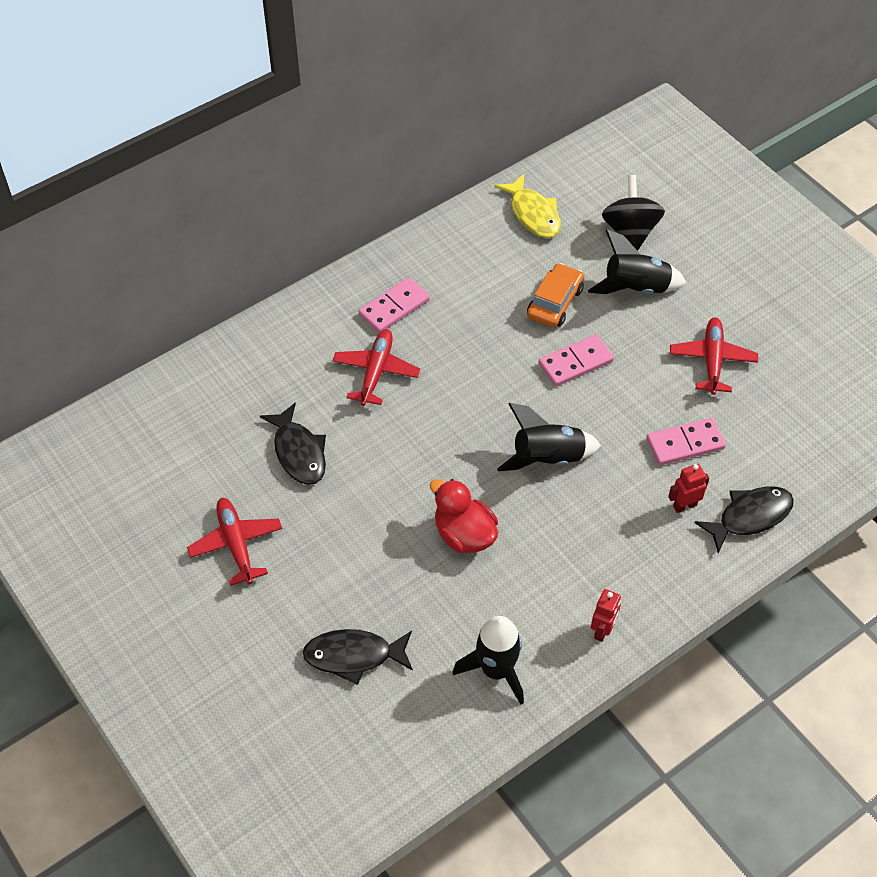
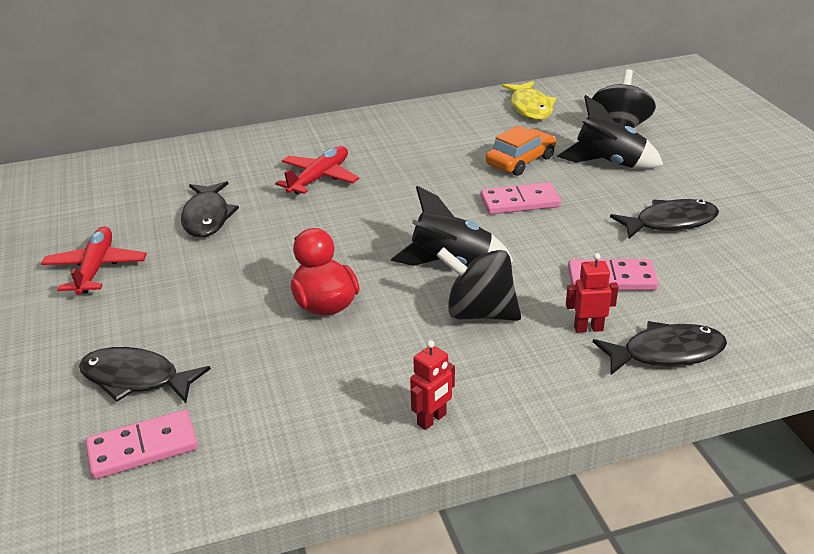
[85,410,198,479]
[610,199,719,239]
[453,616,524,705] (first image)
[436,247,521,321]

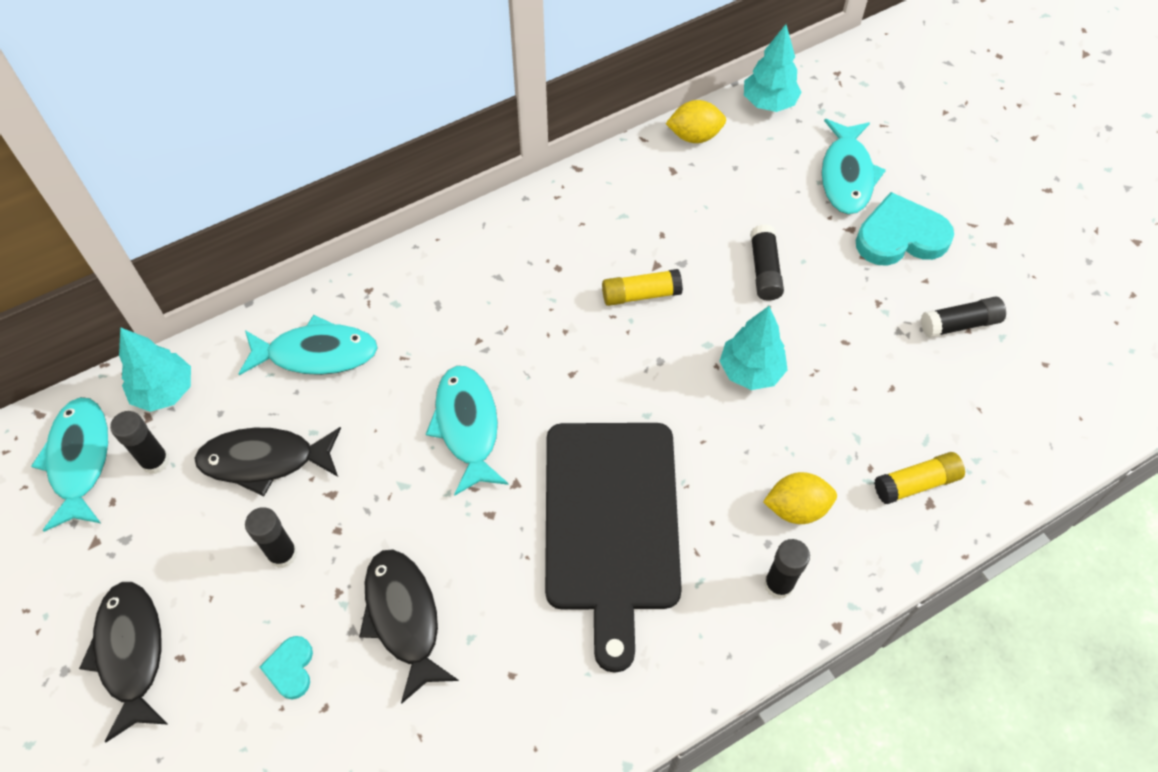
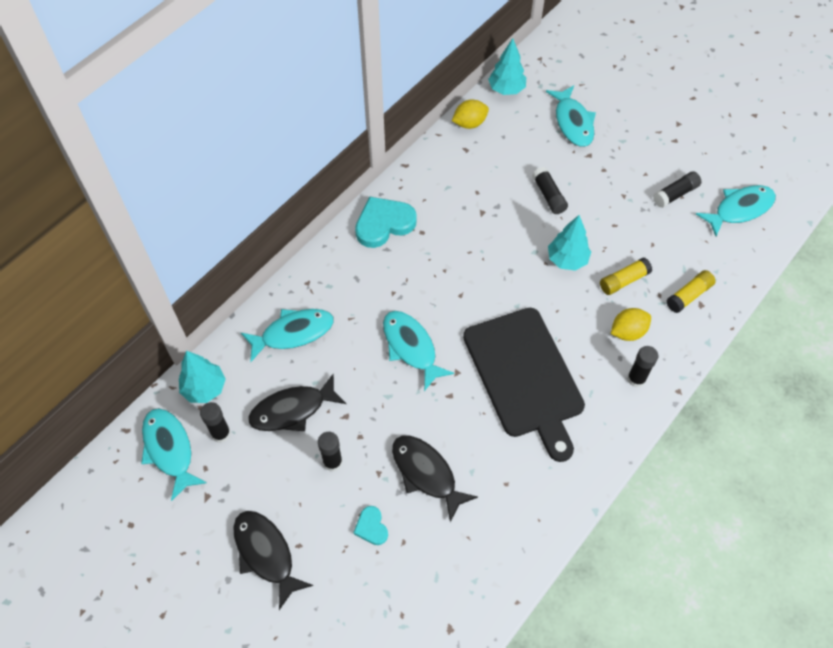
[355,197,417,248]
[600,258,652,295]
[696,185,776,236]

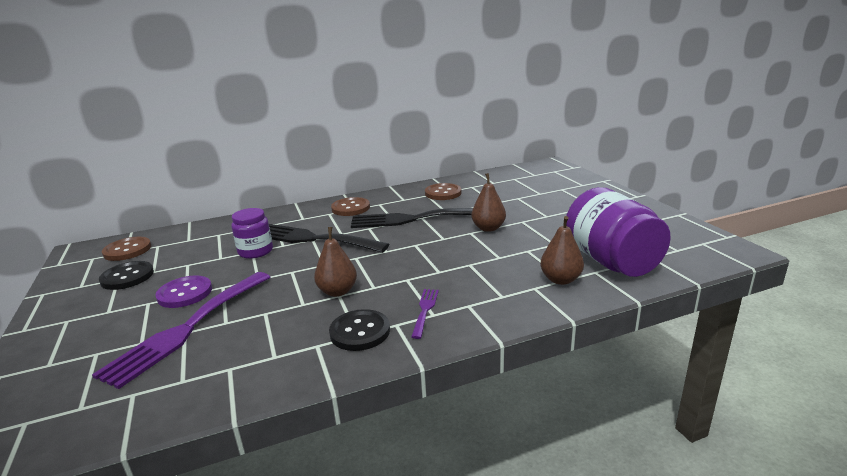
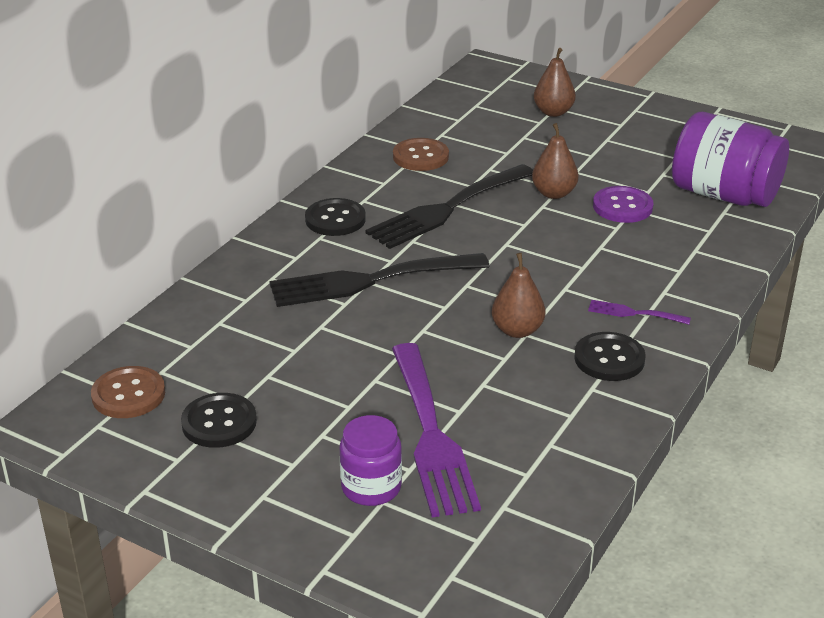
[305,198,366,236]
[340,415,402,506]
[534,48,576,117]
[593,186,653,223]
[588,300,691,325]

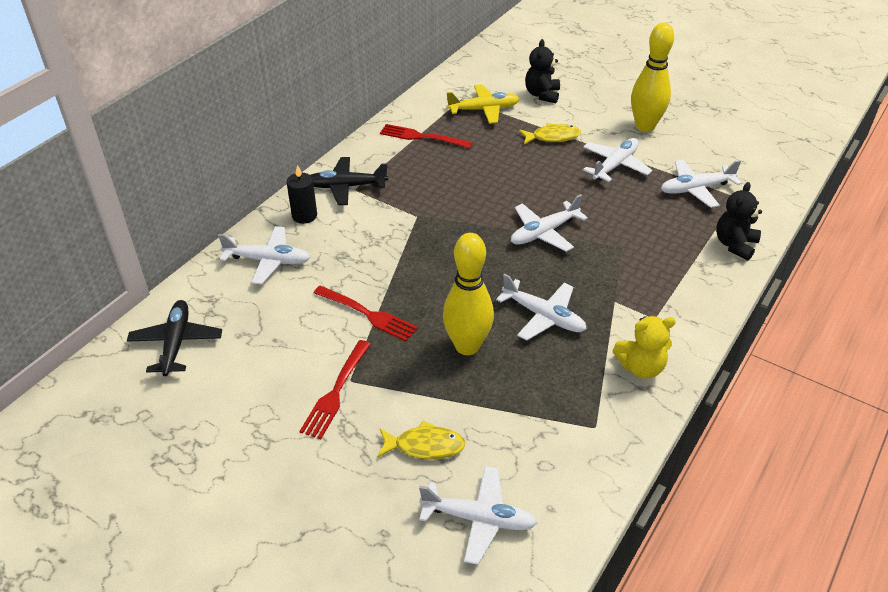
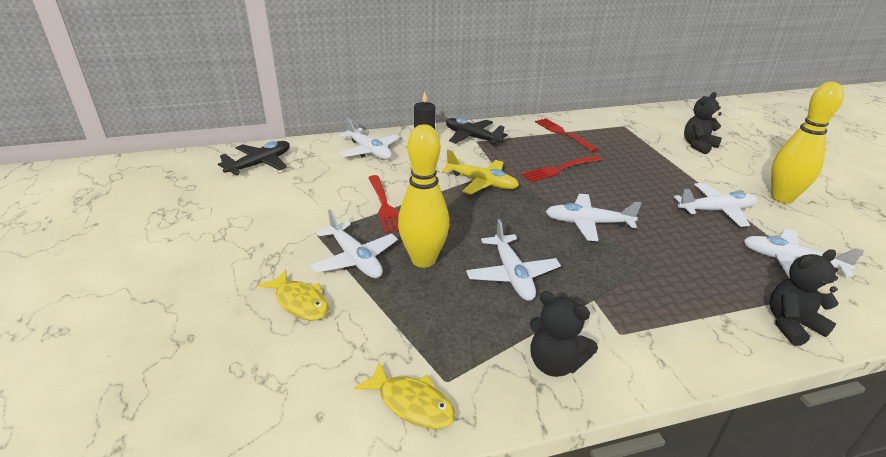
[442,149,519,195]
[354,361,456,429]
[530,291,598,377]
[521,155,602,182]
[310,209,398,278]

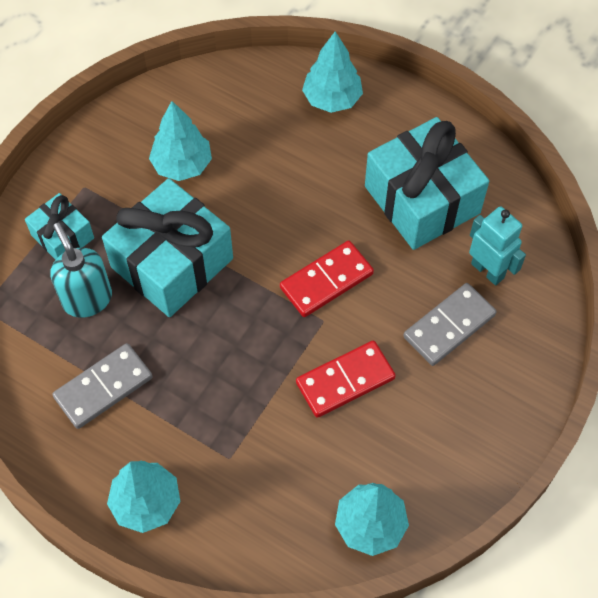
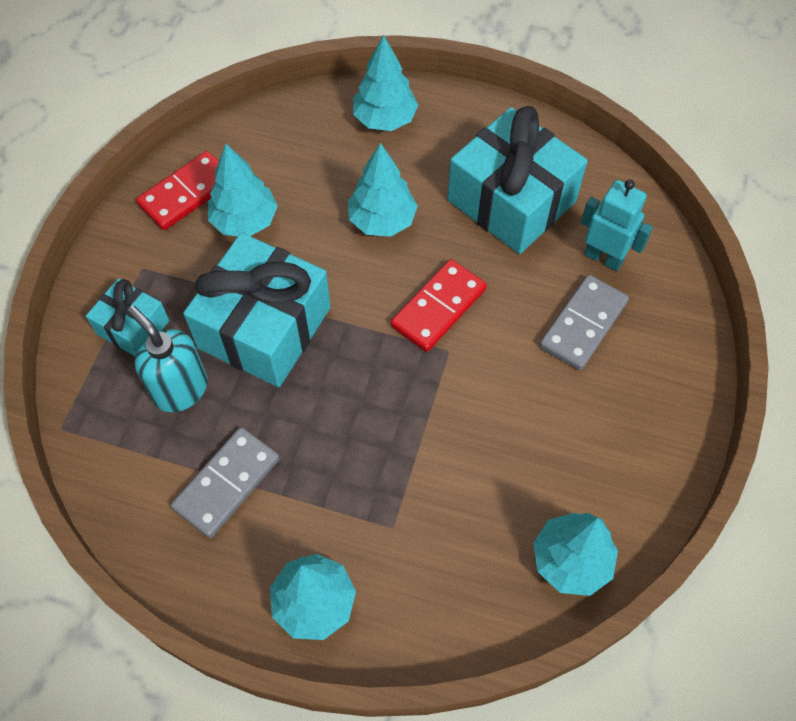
[136,151,219,230]
[348,143,418,237]

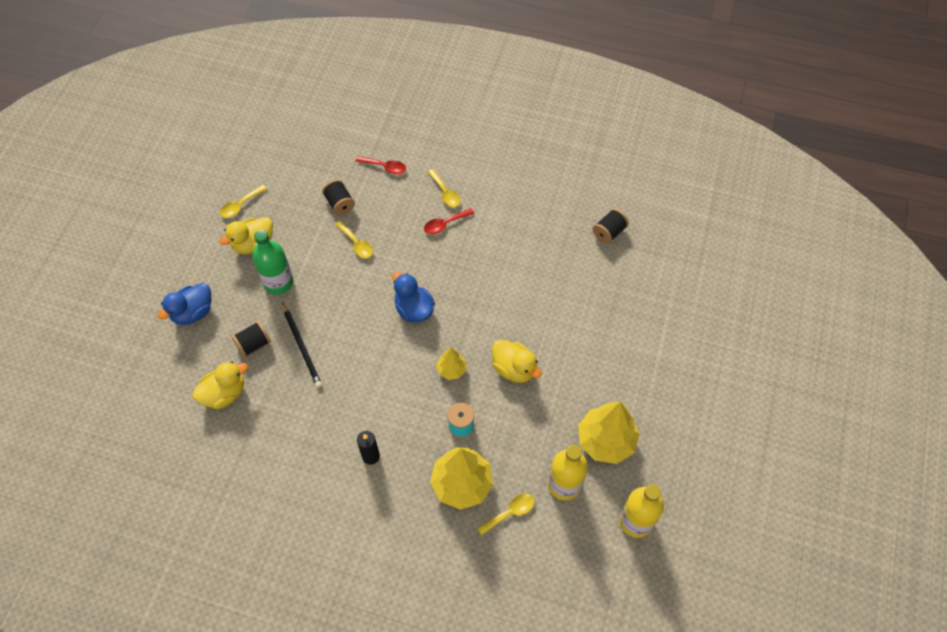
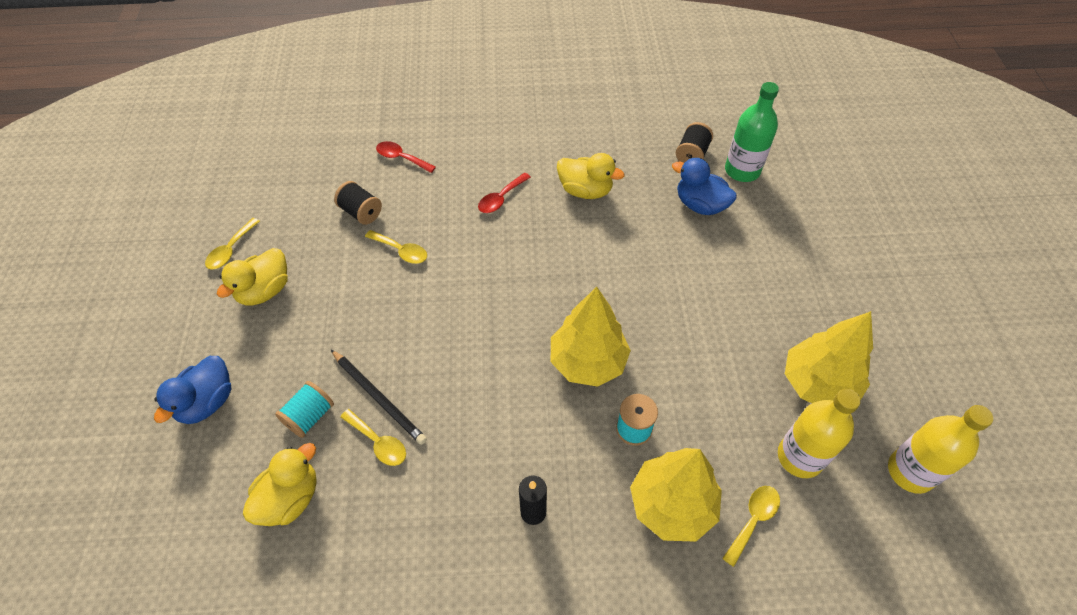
[376,141,436,173]
[340,409,406,466]
[725,82,779,182]
[672,158,737,215]
[275,381,334,438]
[557,153,624,199]
[551,287,631,387]

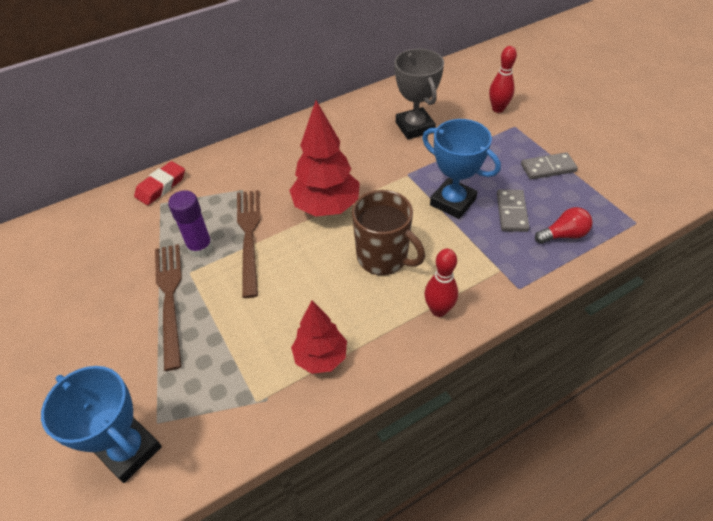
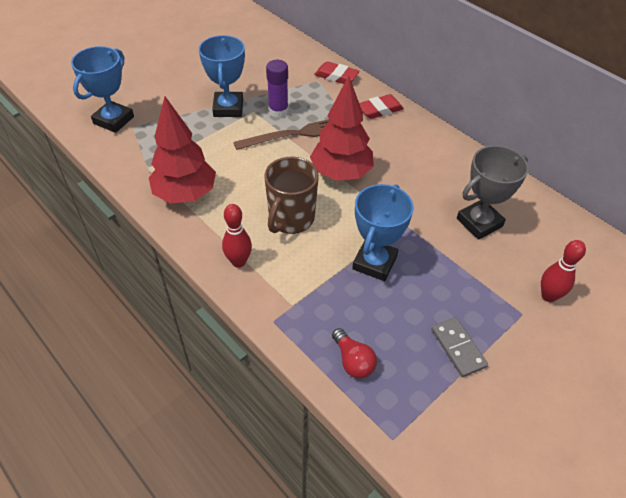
[497,189,530,232] (first image)
[199,35,245,117]
[149,96,216,203]
[359,94,404,119]

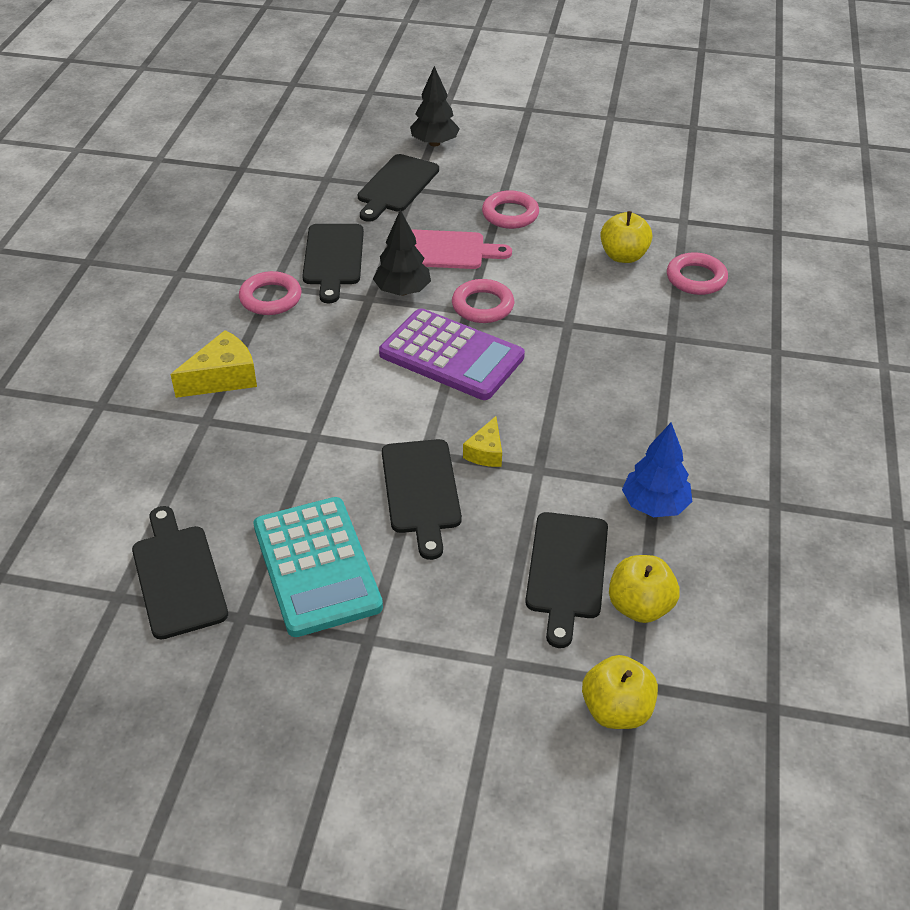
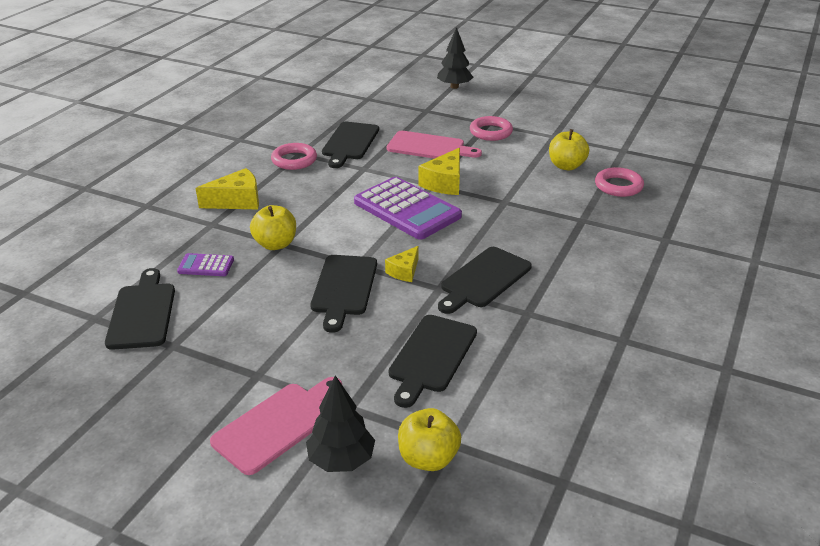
[438,247,532,314]
[306,375,375,472]
[418,148,460,195]
[622,422,692,517] (first image)
[254,497,383,637] (first image)
[250,205,296,250]
[177,253,234,276]
[210,377,342,475]

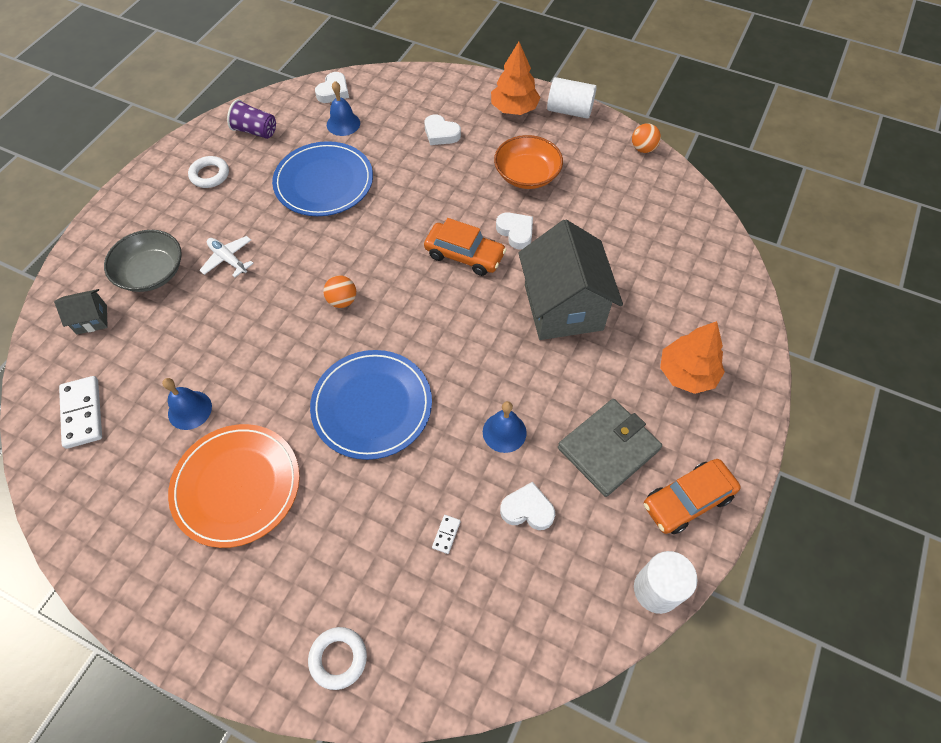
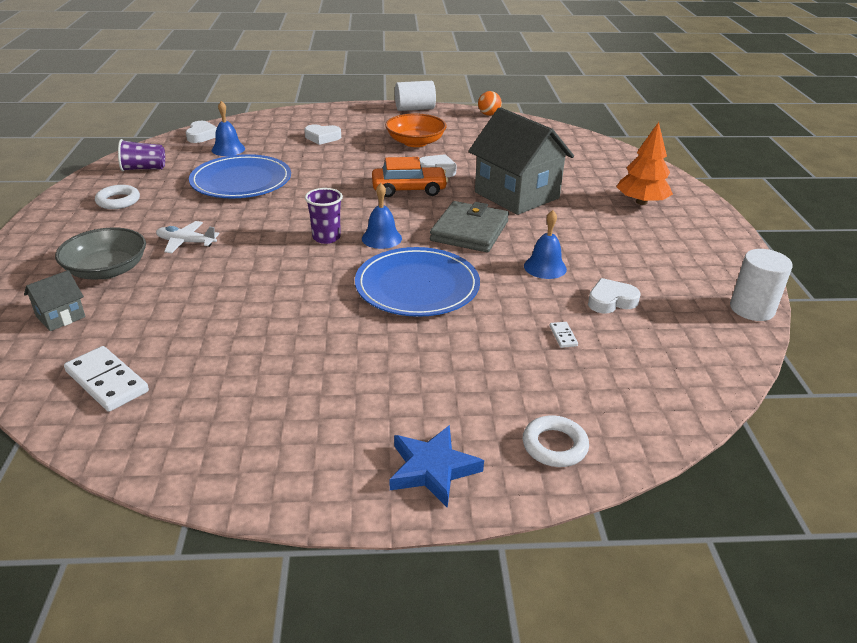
[491,42,541,115] (first image)
[305,188,343,244]
[362,183,402,249]
[430,201,509,252]
[168,424,300,548] (first image)
[644,459,741,534] (first image)
[390,425,484,508]

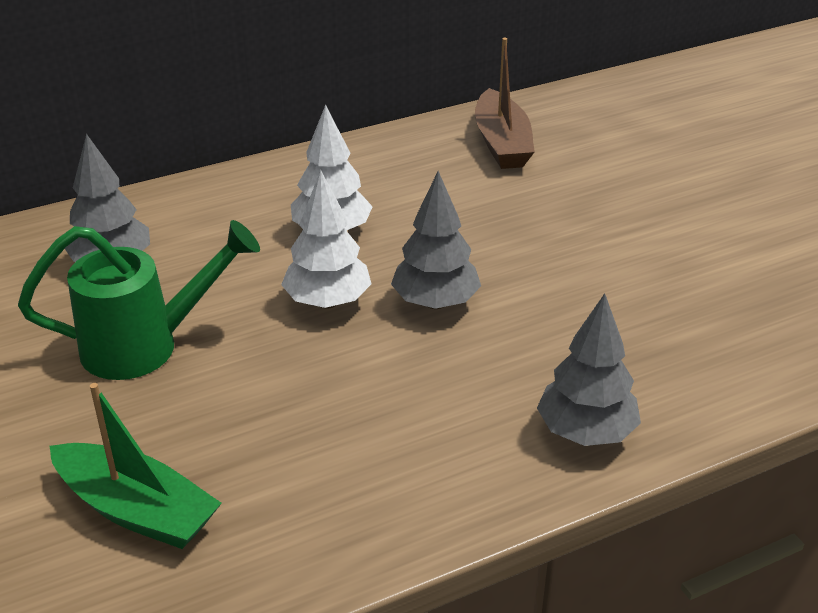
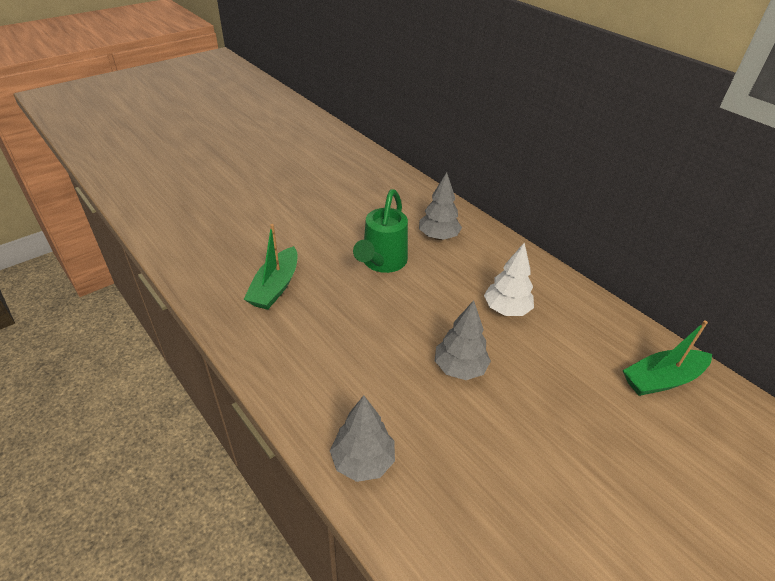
[622,321,712,396]
[281,170,372,308] (first image)
[353,189,408,273]

